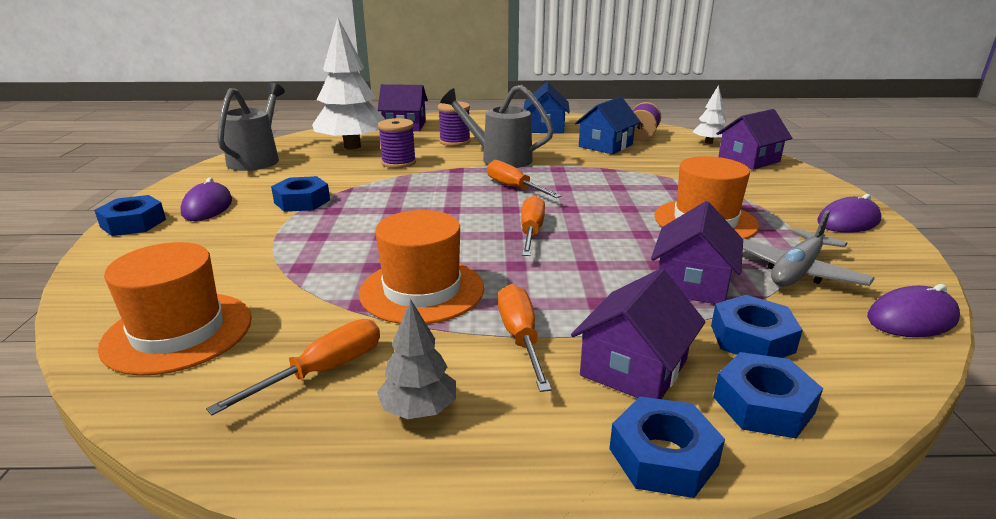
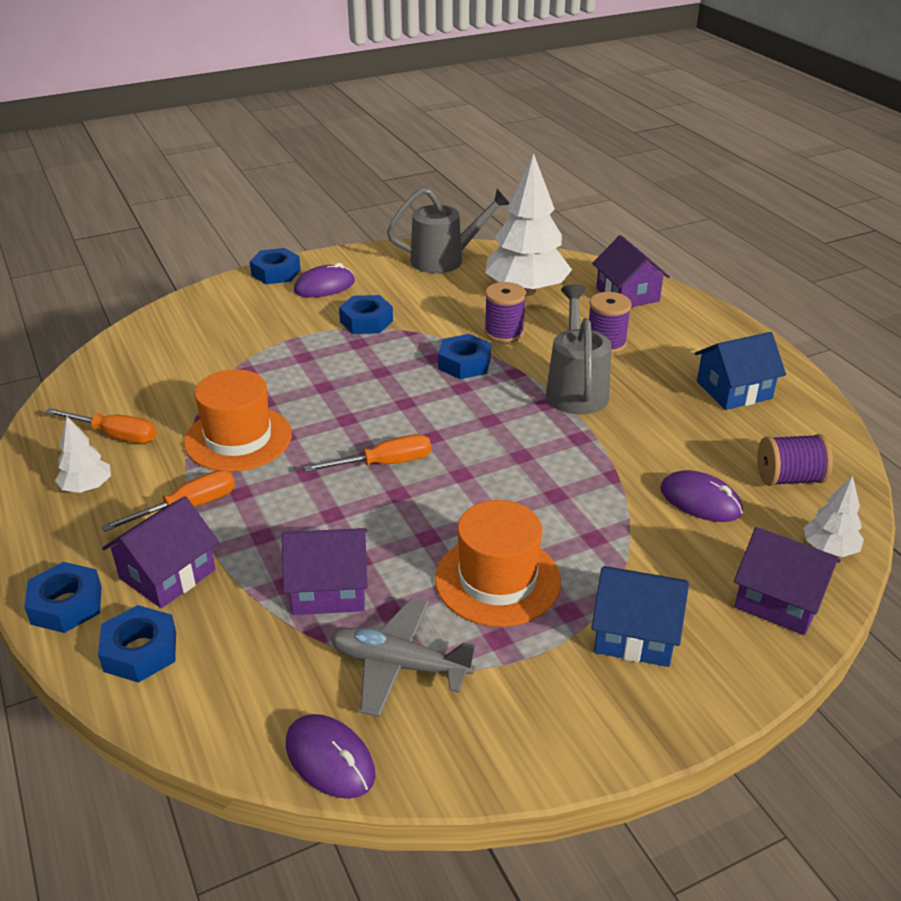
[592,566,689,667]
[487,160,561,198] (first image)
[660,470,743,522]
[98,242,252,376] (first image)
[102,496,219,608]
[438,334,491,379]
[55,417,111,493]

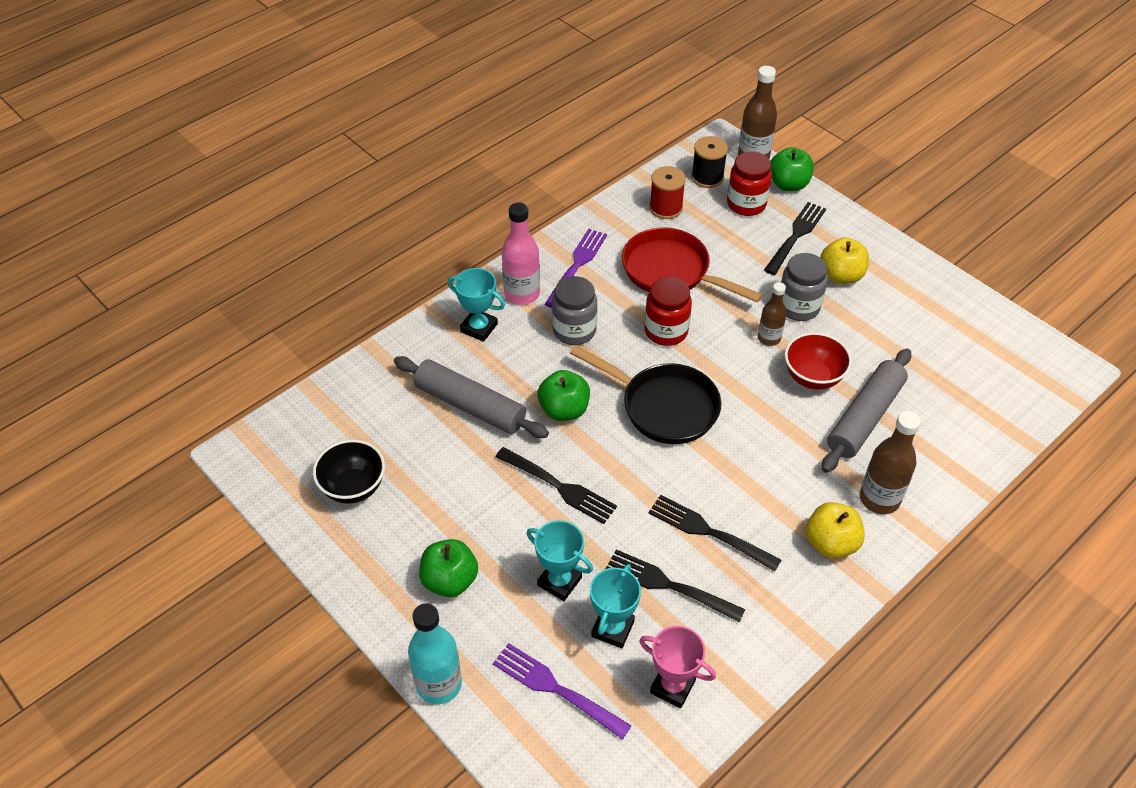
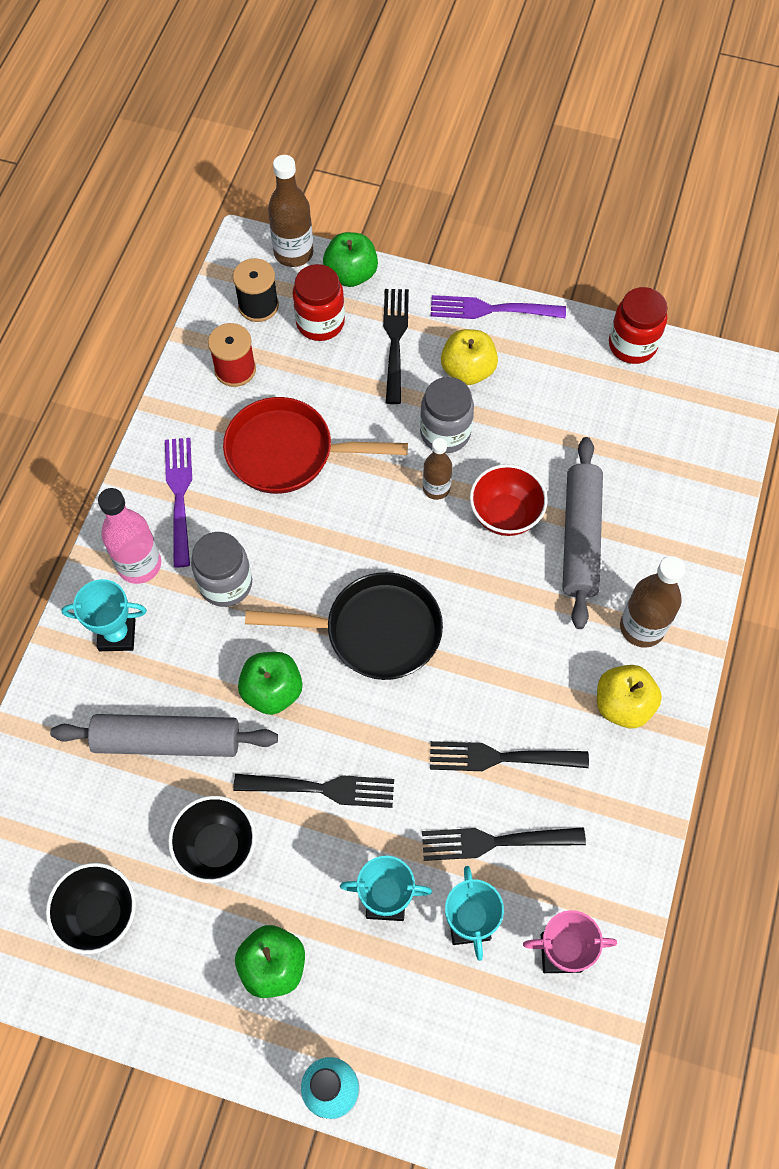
[609,287,668,364]
[431,295,566,319]
[168,796,256,883]

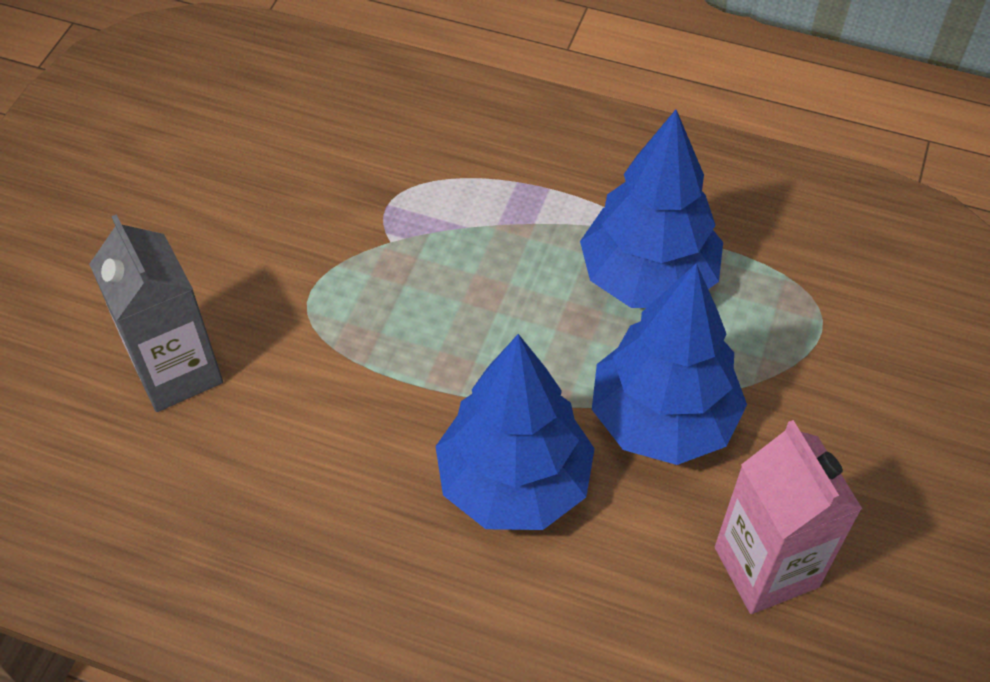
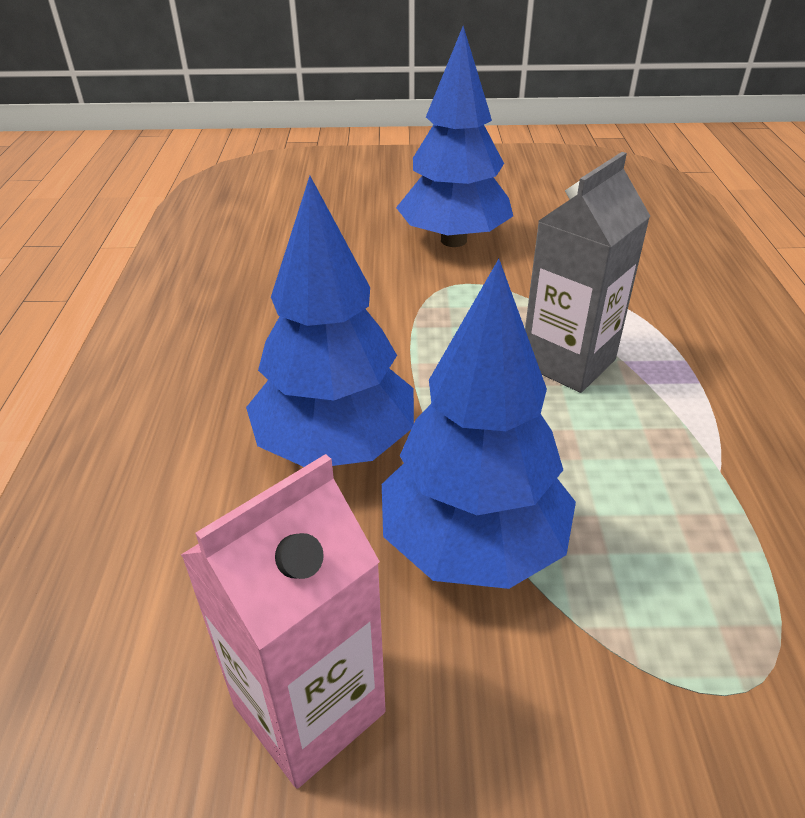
[396,26,513,247]
[525,152,650,393]

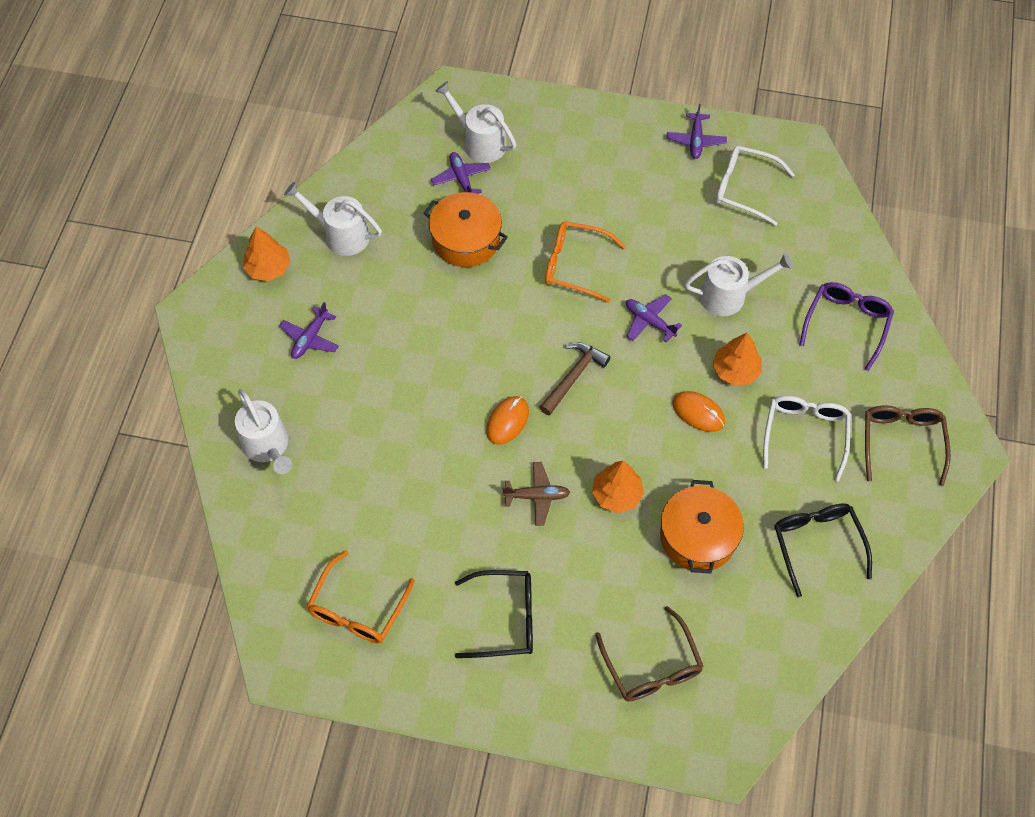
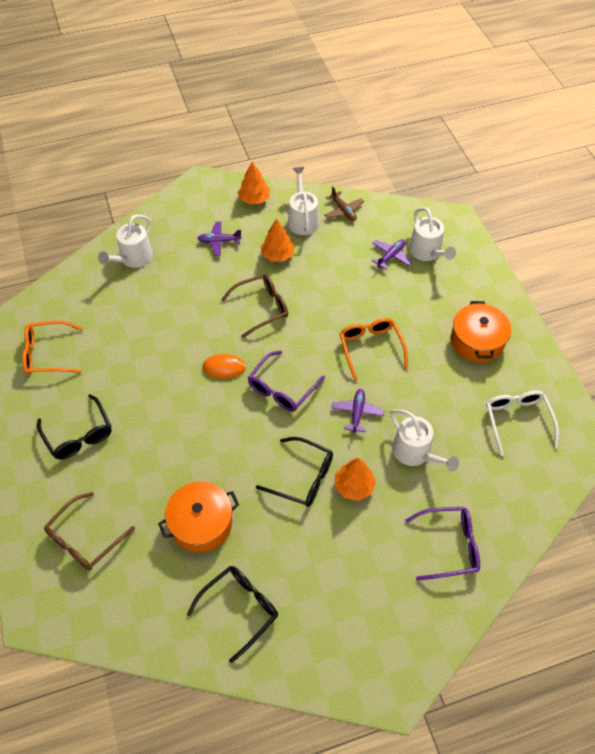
[409,207,456,261]
[667,104,727,159] (first image)
[451,301,511,362]
[248,350,325,412]
[256,437,333,507]
[763,395,851,482] (first image)
[221,274,288,338]
[261,219,295,262]
[325,186,364,221]

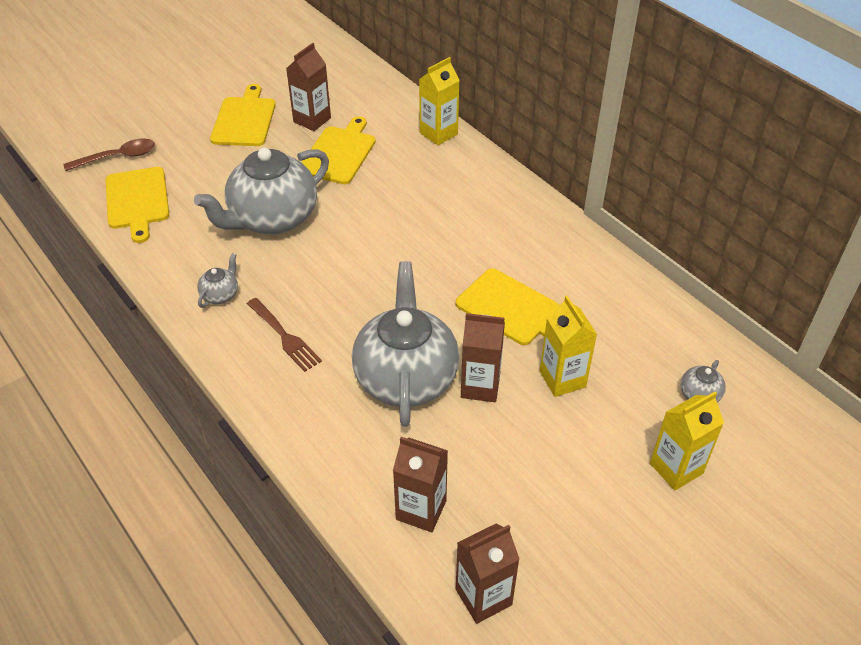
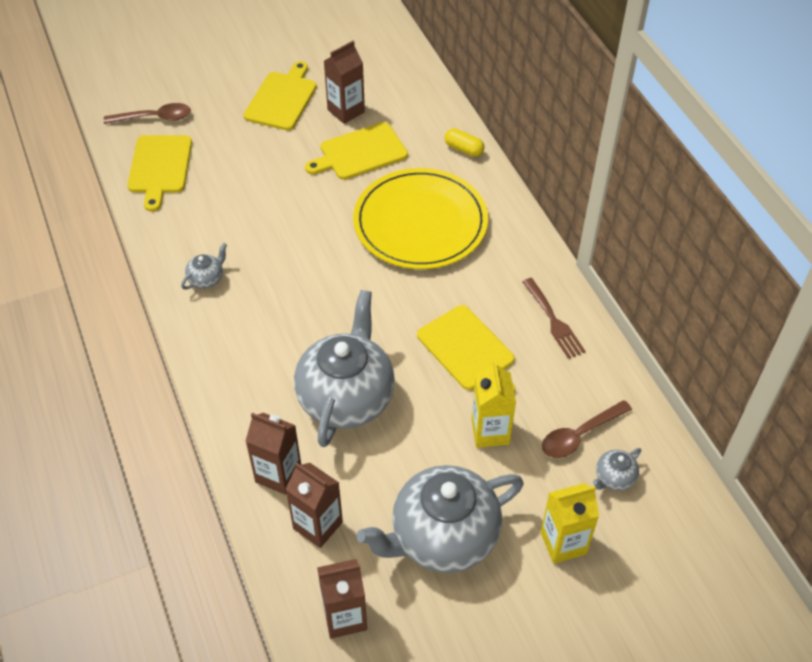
[445,128,485,157]
[305,122,408,180]
[357,465,524,573]
[522,278,586,359]
[246,413,301,495]
[353,168,488,269]
[542,400,632,458]

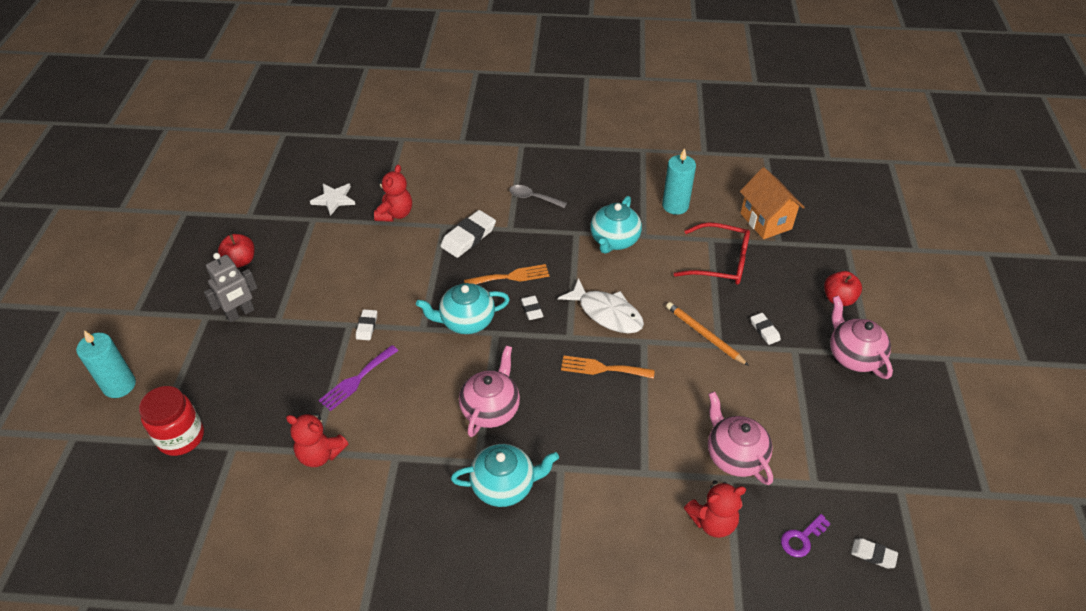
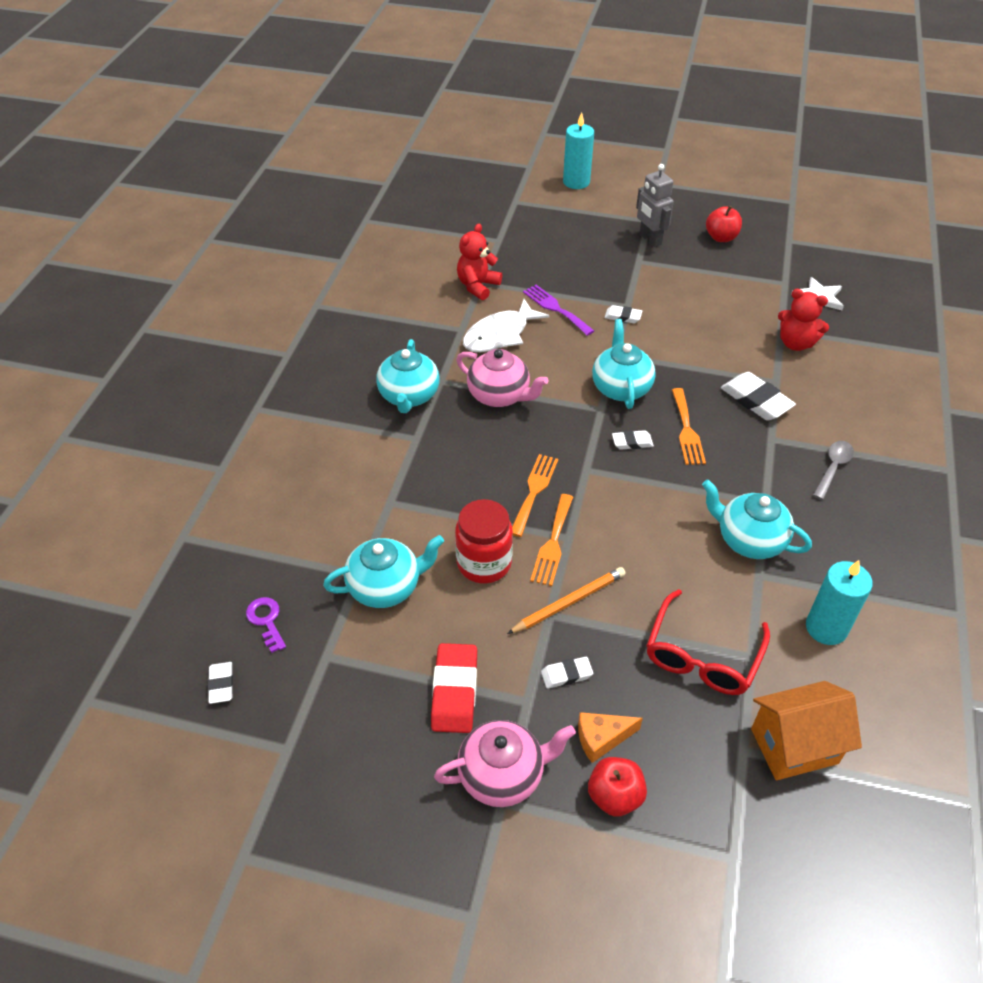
[463,299,550,352]
[455,499,513,583]
[323,535,444,608]
[684,480,746,538] (first image)
[208,662,233,704]
[530,494,573,586]
[431,643,477,733]
[578,712,643,763]

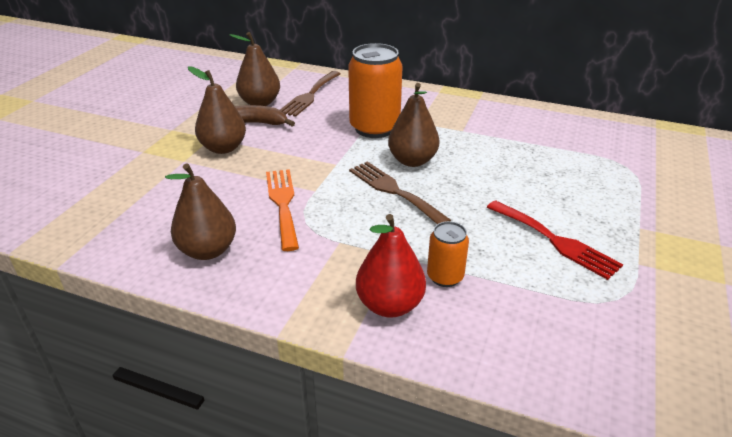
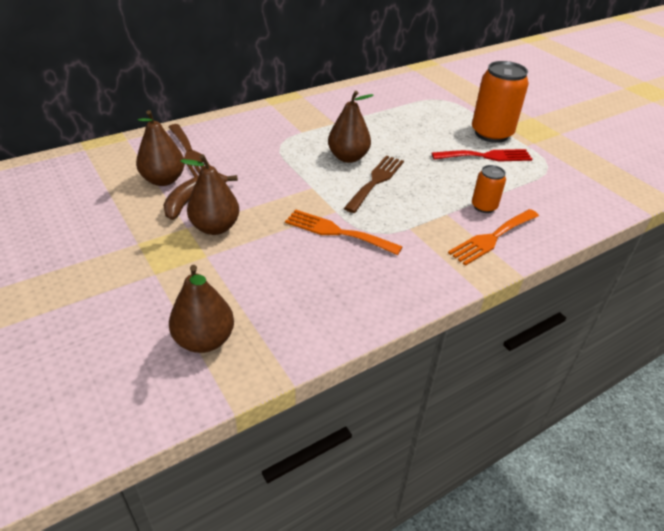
[472,61,529,143]
[344,155,404,213]
[169,265,234,353]
[448,209,539,266]

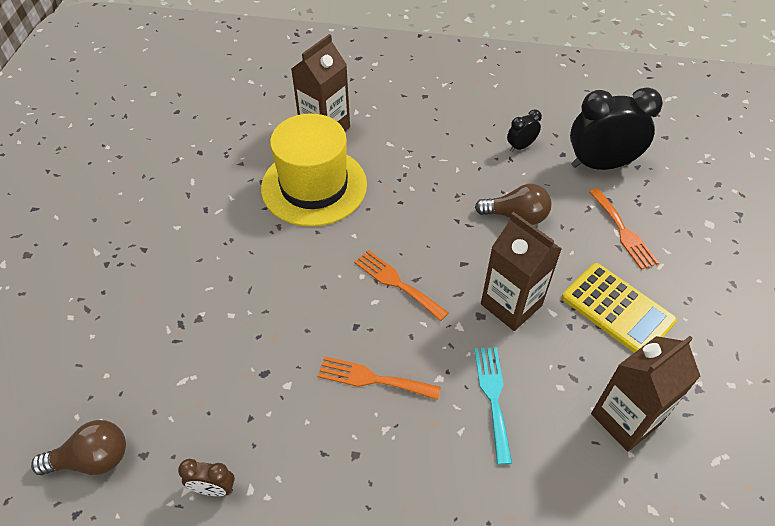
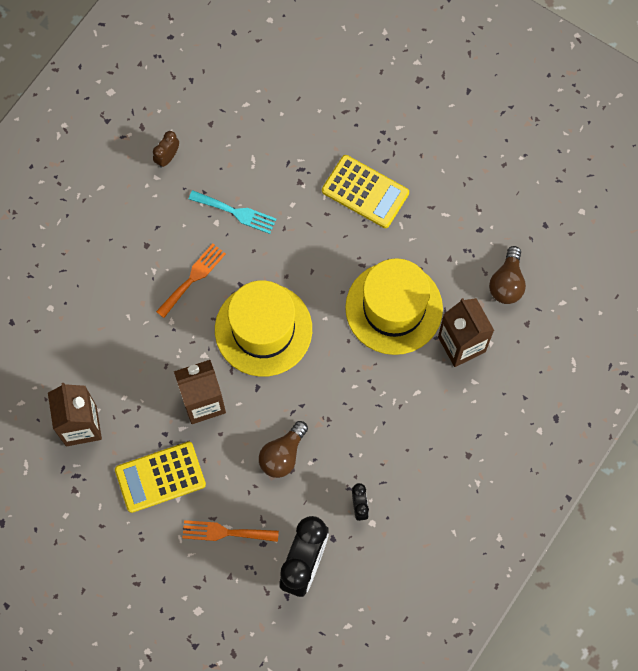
[215,280,312,377]
[189,190,276,234]
[489,246,526,304]
[322,155,409,228]

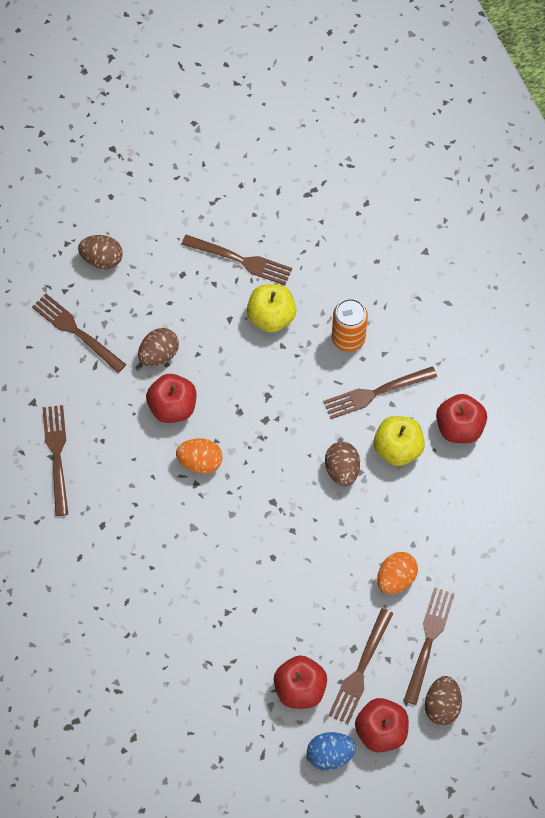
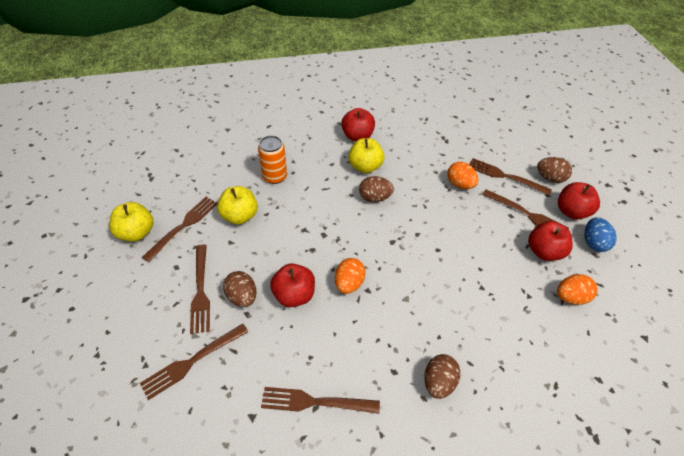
[424,354,460,399]
[190,245,210,334]
[109,202,153,241]
[557,274,598,305]

